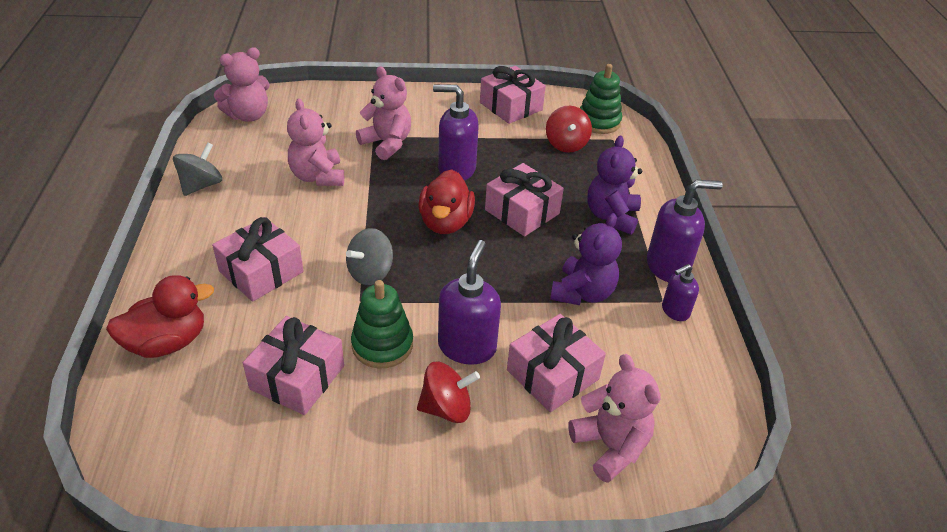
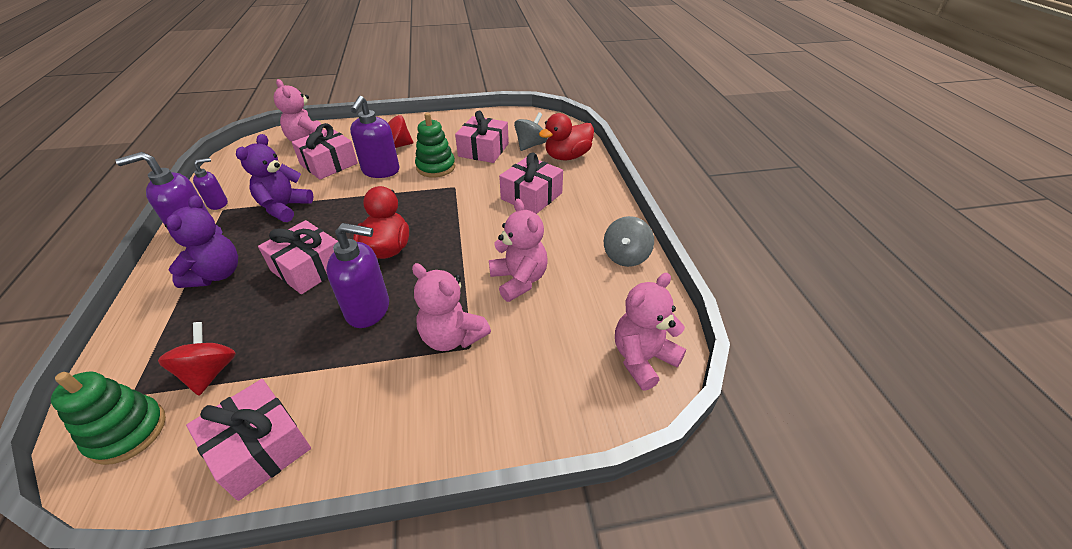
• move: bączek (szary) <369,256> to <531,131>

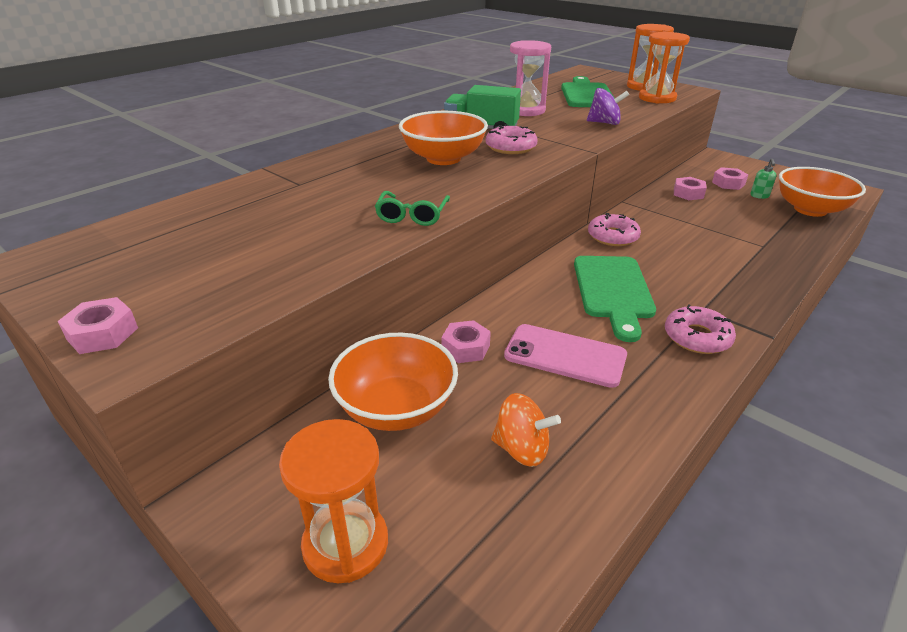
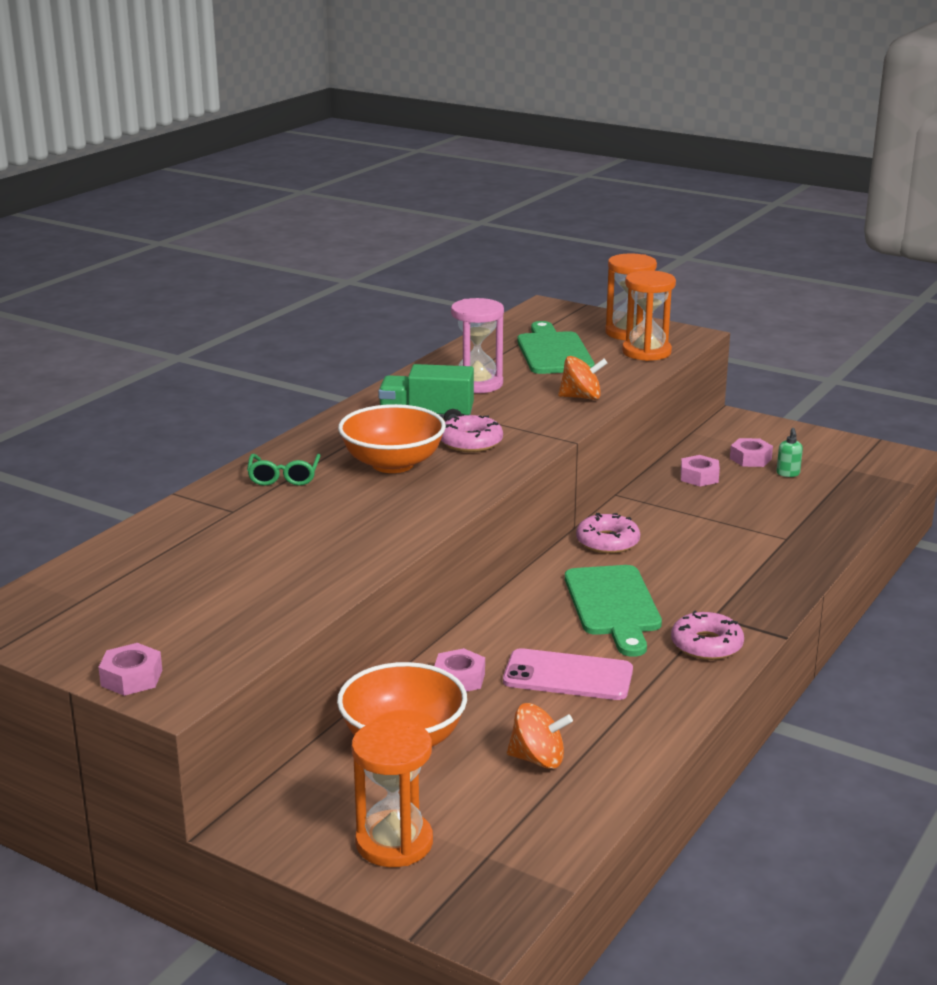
• move: okulary (zielony) <412,208> to <284,470>
• recolor: bączek (fioletowy) <608,106> to bączek (pomarańczowy) <582,378>
• delete: miska (pomarańczowy) <822,192>

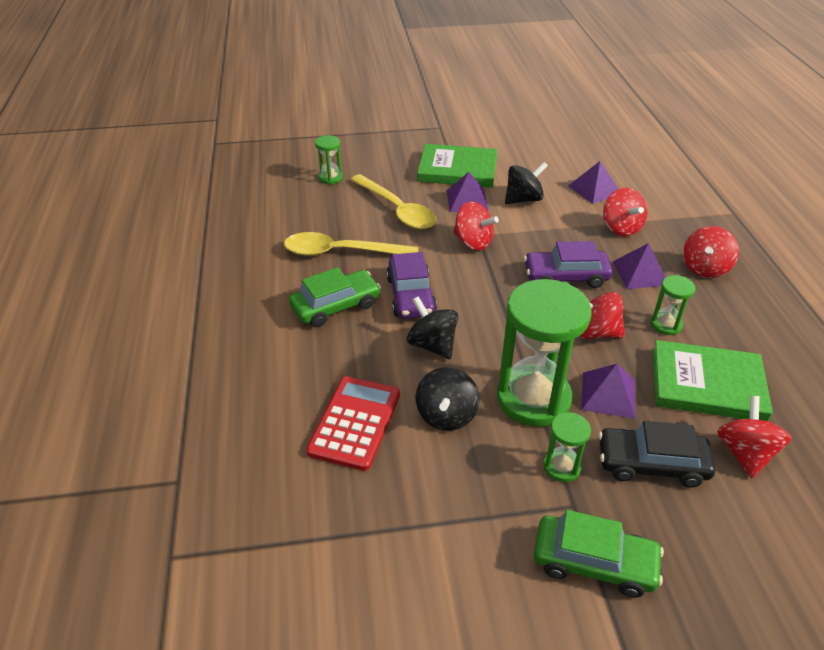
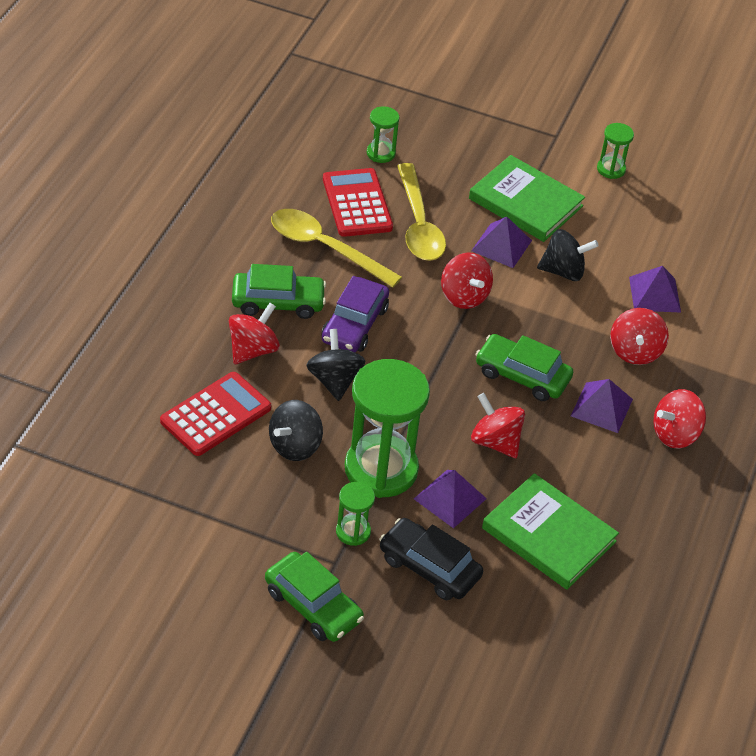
• move: bączek (czerwony) <754,437> to <254,333>
• insert: kalkulator (czerwony) <358,202>
• recolor: samochód (fioletowy) <568,264> to samochód (zielony) <524,367>
• move: klepsydra (zielony) <673,305> to <615,151>

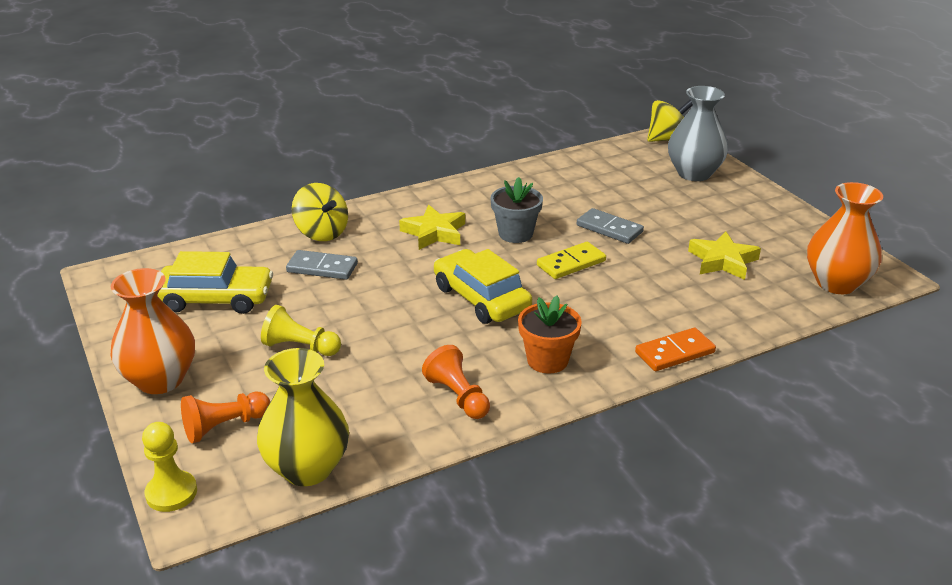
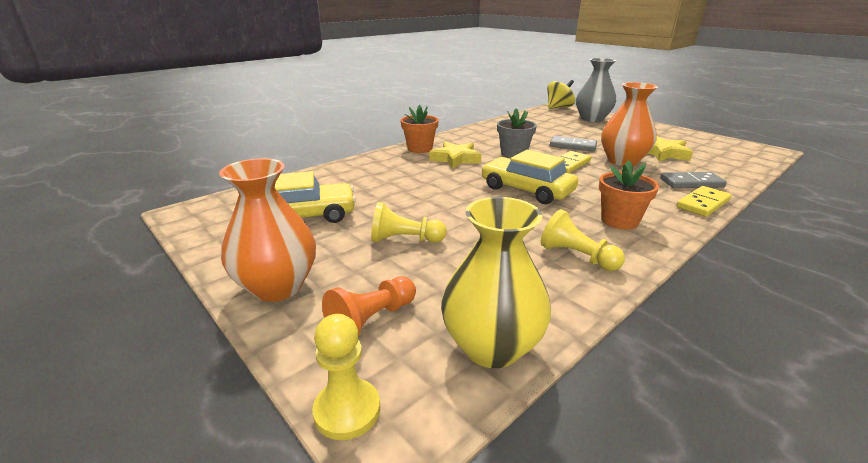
• insert: doniczka (pomarańczowy) <420,129>
• recolor: pionek (pomarańczowy) <456,382> to pionek (żółty) <583,240>
• move: wazon (pomarańczowy) <845,238> to <629,124>
• move: kostka domina (szary) <322,265> to <693,180>
• recolor: kostka domina (pomarańczowy) <675,349> to kostka domina (żółty) <704,201>
• delete: bączek (żółty) <320,212>

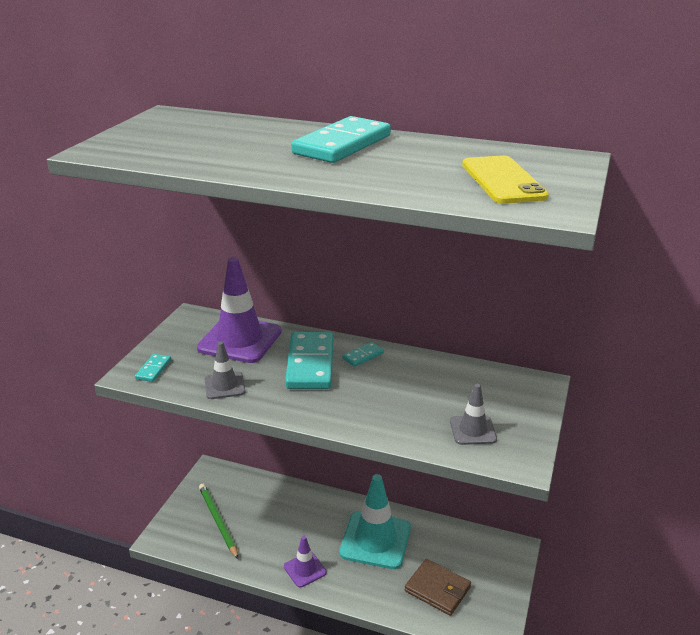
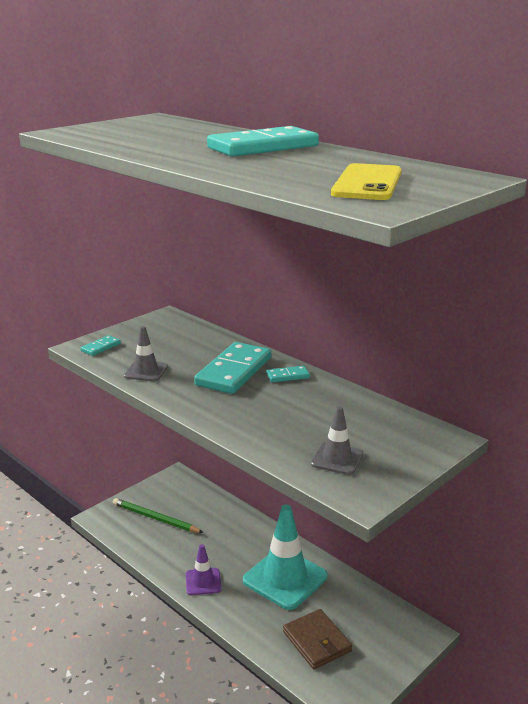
• rotate: ołówek (zielony) <218,521> = <158,515> 60 degrees counterclockwise
• delete: pachołek (fioletowy) <239,310>

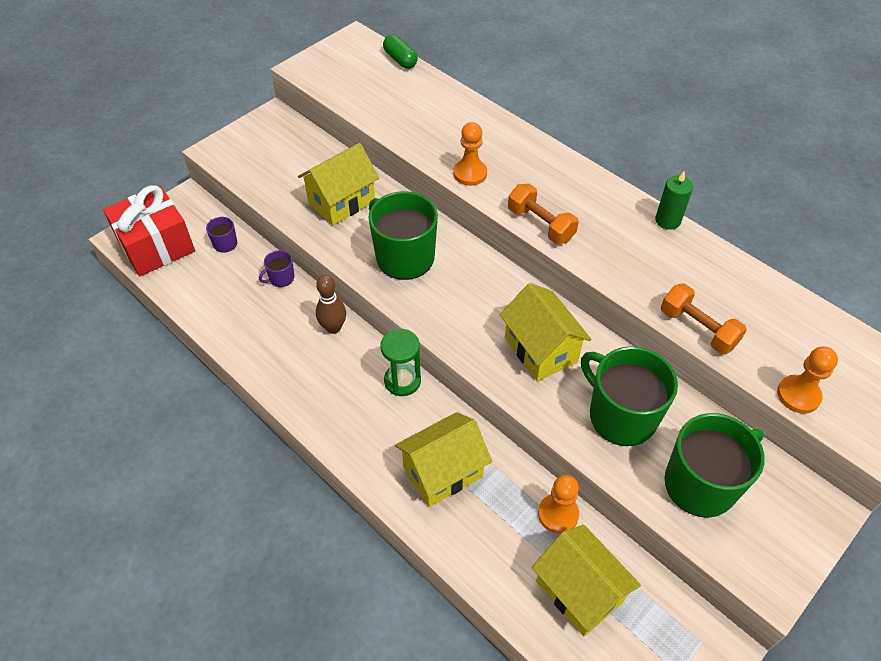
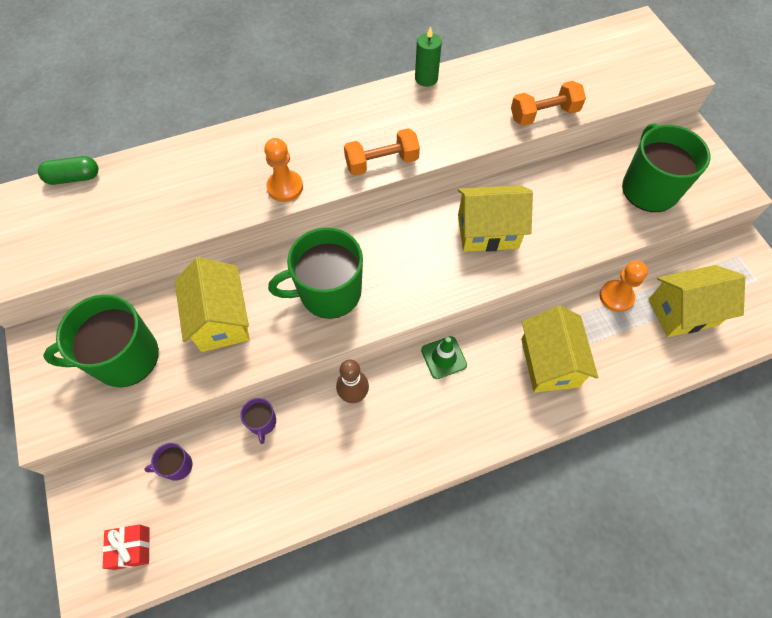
• move: kubek (zielony) <629,396> to <101,340>
• resize: prezent (czerwony) <149,230> = <126,547> x0.46
• replace: klepsydra (zielony) <400,362> to pachołek (zielony) <444,357>
• delete: pionek (pomarańczowy) <807,380>

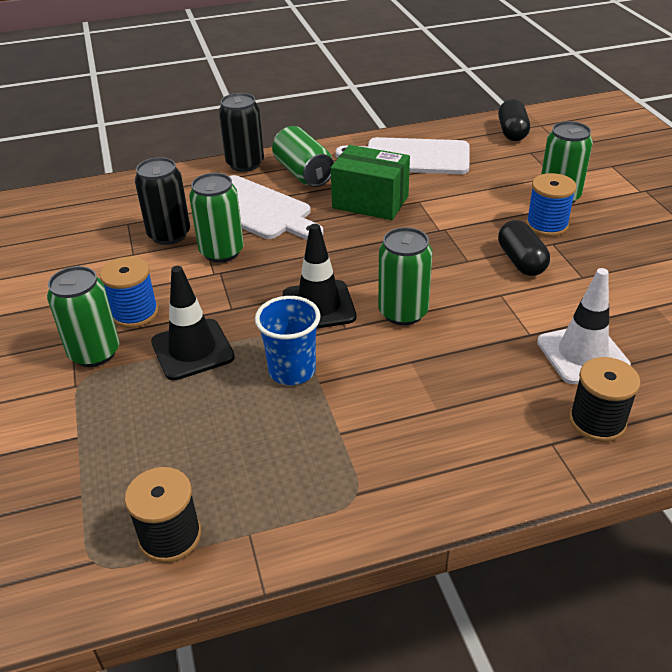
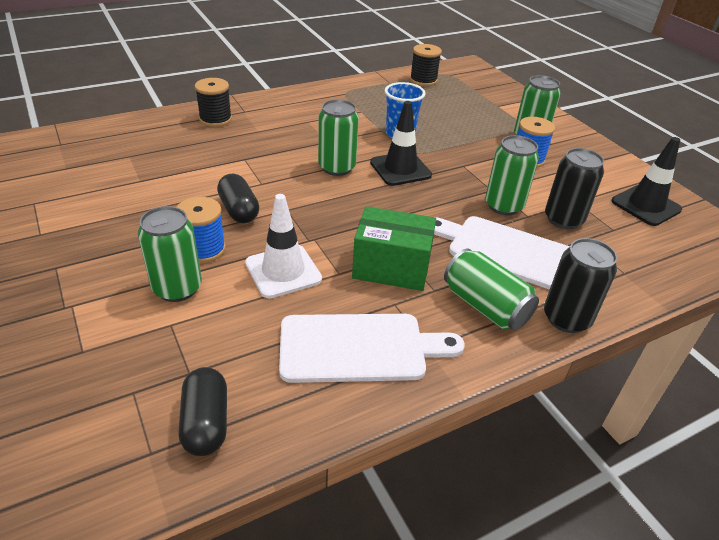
• move: pachołek (biały) <584,326> to <283,246>
• move: pachołek (czarny) <193,323> to <647,181>

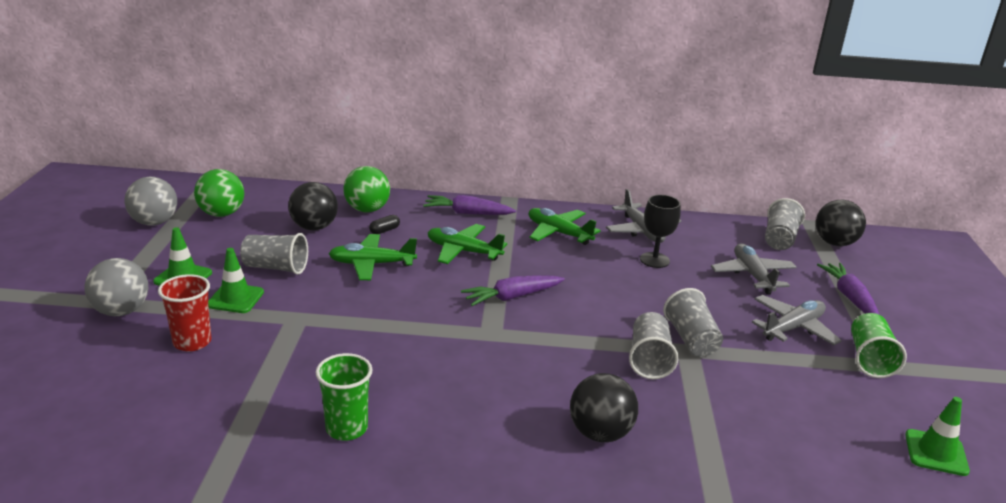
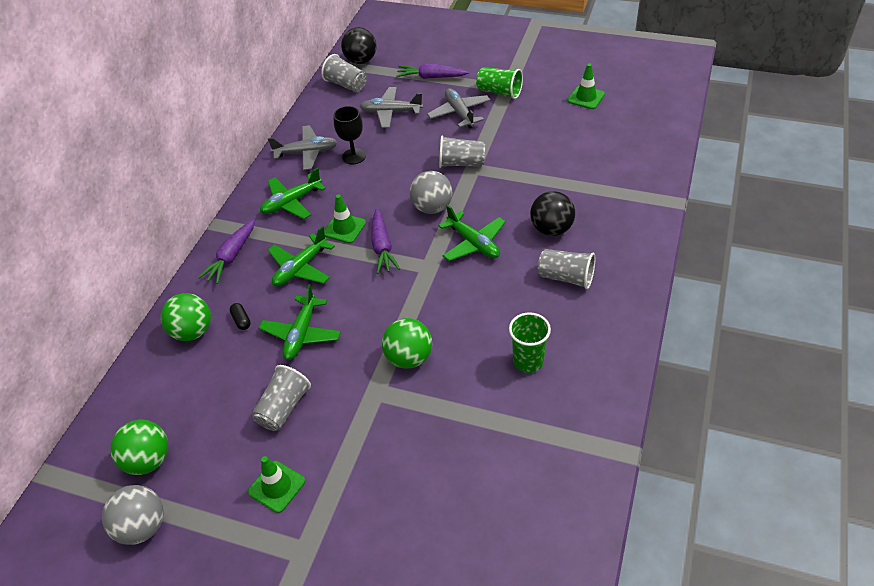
• move: pachołek (zielony) <236,280> to <345,219>
• insert: piłka (zielony) <407,343>
• move: piłka (szary) <116,287> to <430,192>
• insert: samolot (zielony) <472,233>
• move: szklanka (szary) <654,345> to <566,269>
• delete: szklanka (czerwony) <184,312>
• delete: piłka (czarny) <313,206>

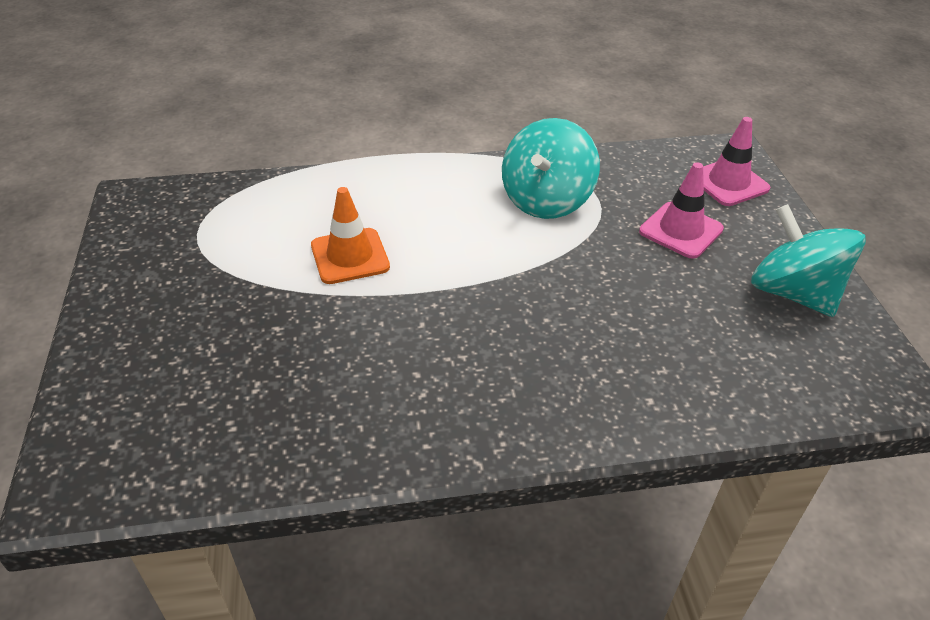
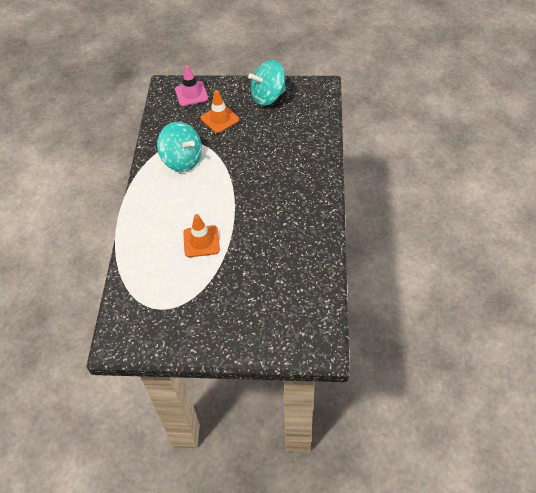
• recolor: pachołek (różowy) <681,210> to pachołek (pomarańczowy) <220,111>

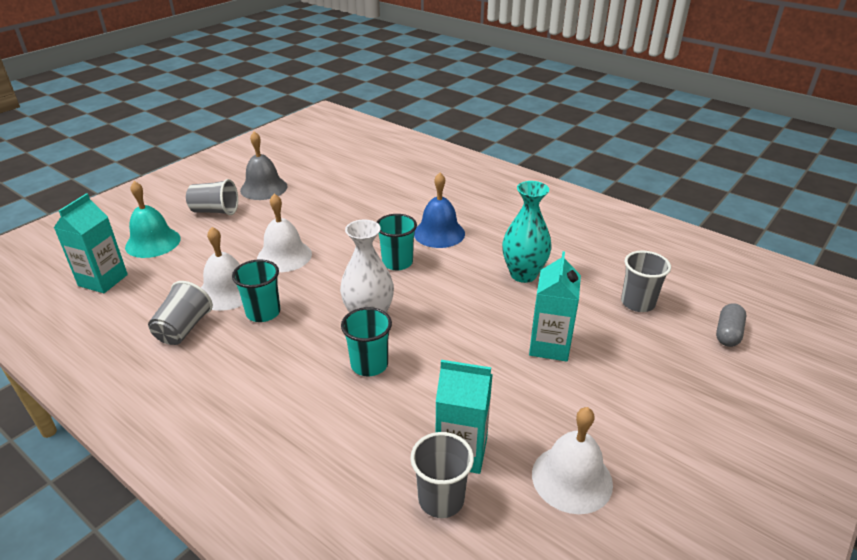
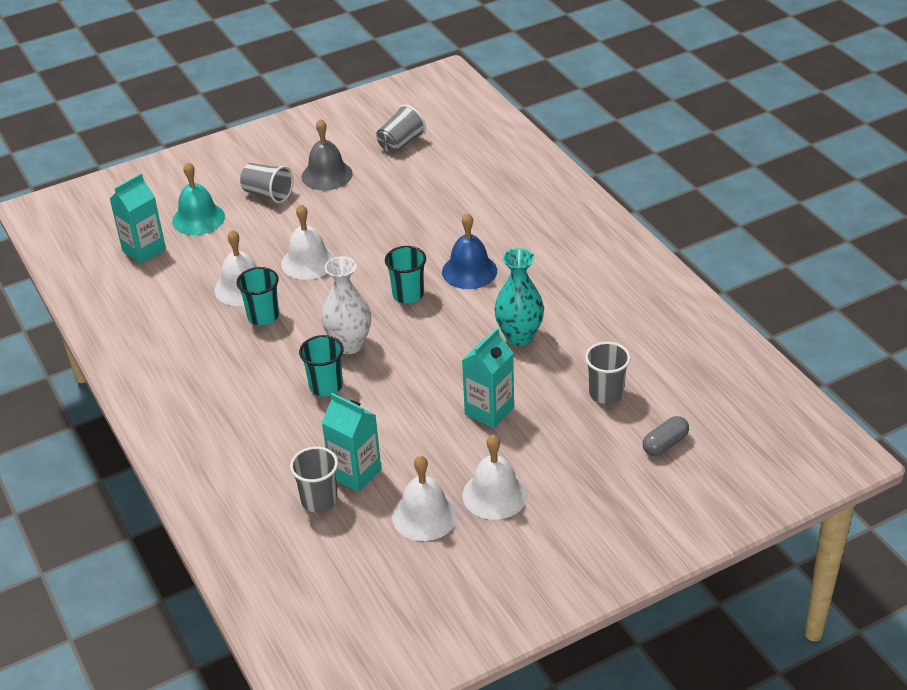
• move: szklanka (szary) <180,313> to <401,129>
• insert: dzwonek (biały) <495,477>

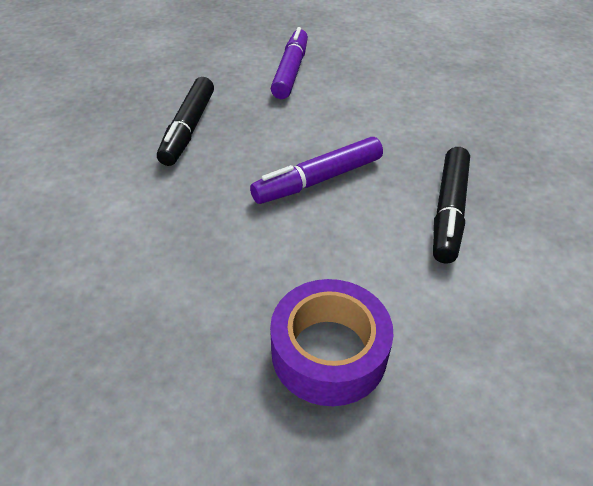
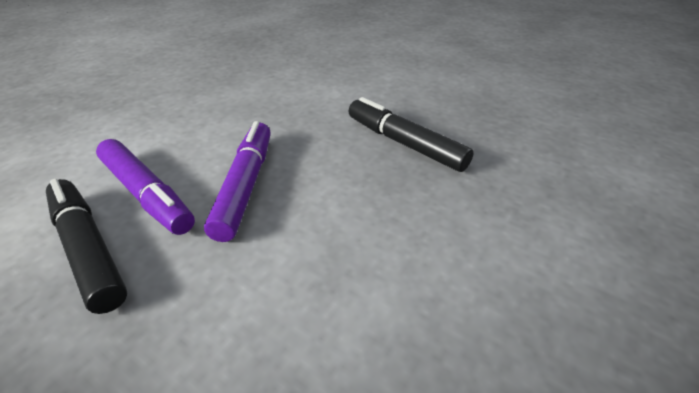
• move: flamaster (fioletowy) <289,63> to <145,187>
• delete: taśma klejąca (fioletowy) <332,342>

